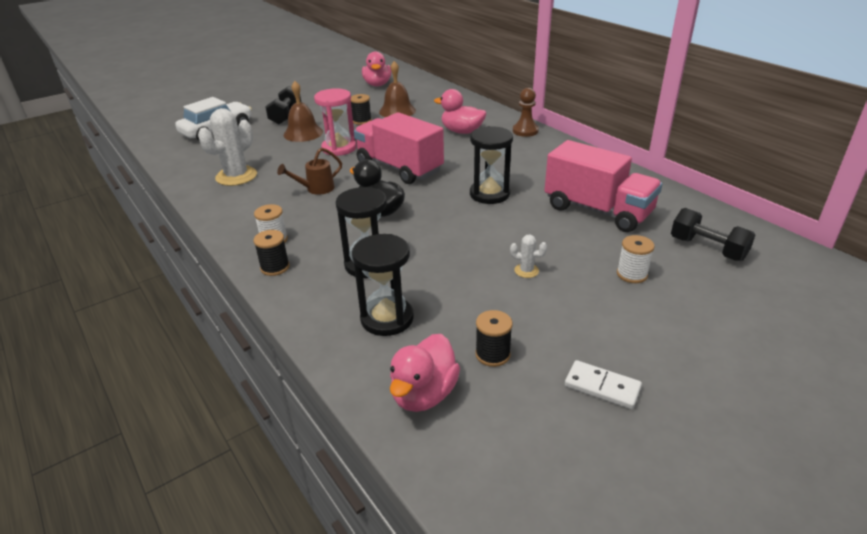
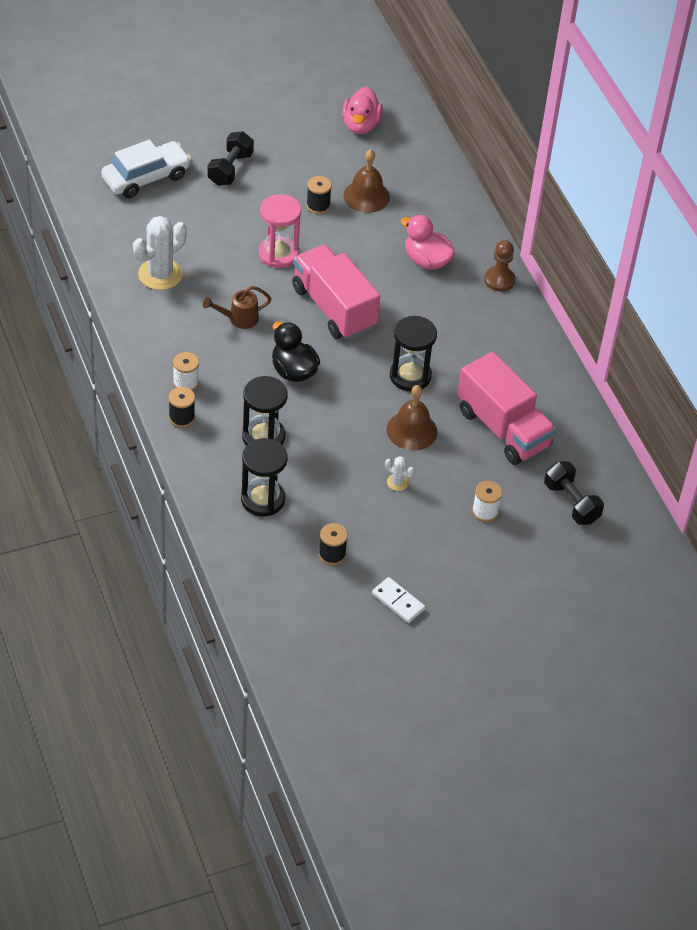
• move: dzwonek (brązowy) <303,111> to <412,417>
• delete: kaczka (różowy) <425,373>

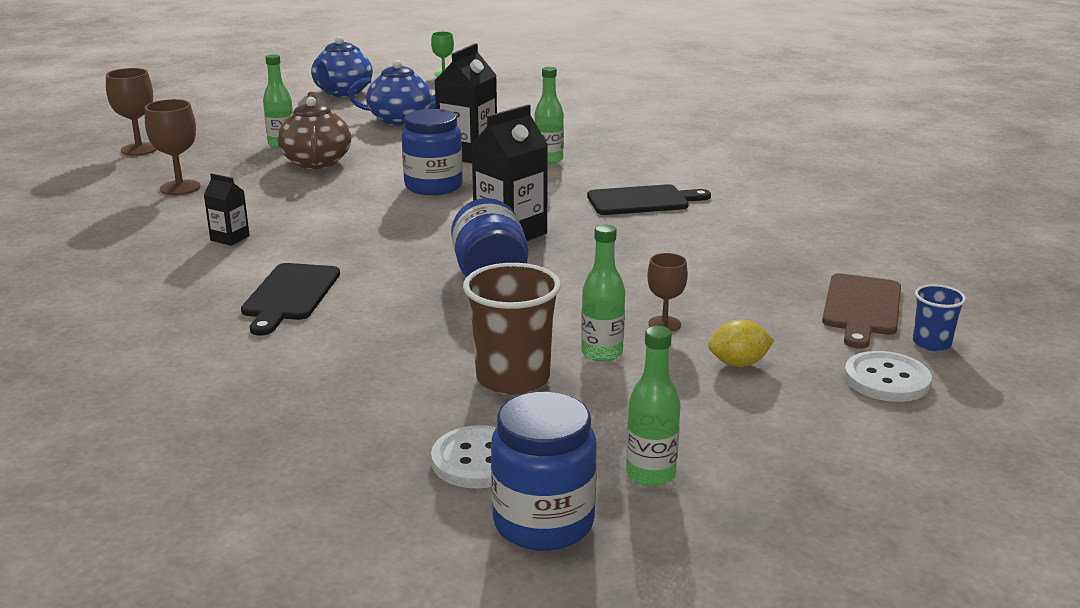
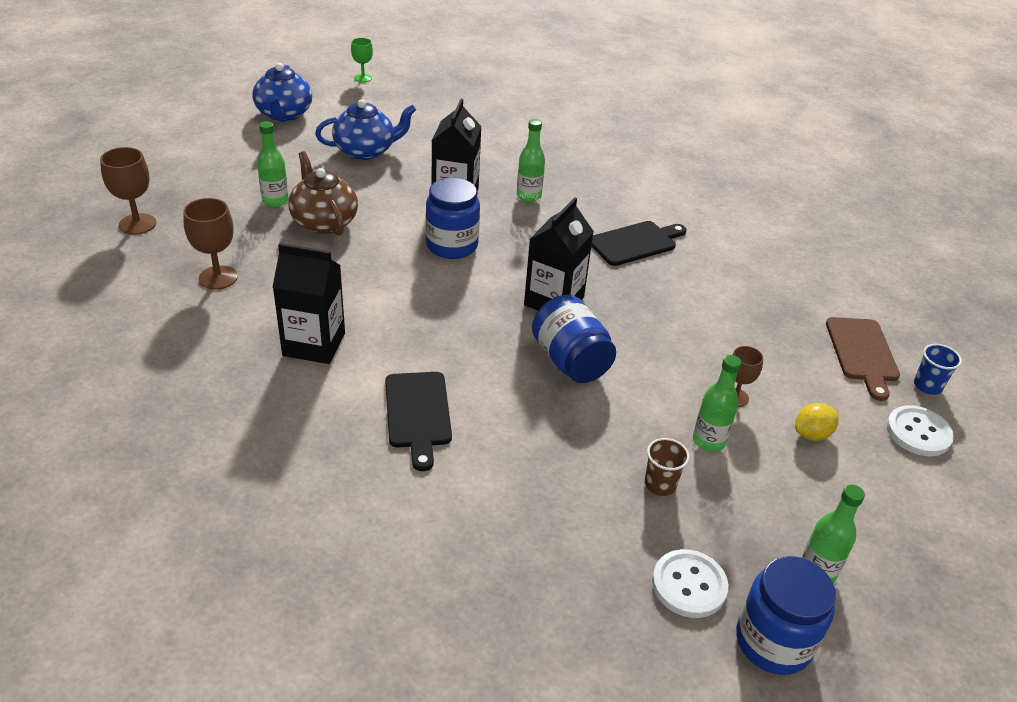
• resize: karton mleka (czarny) <227,209> = <309,303> x1.93
• resize: szklanka (brązowy) <512,329> = <667,467> x0.54

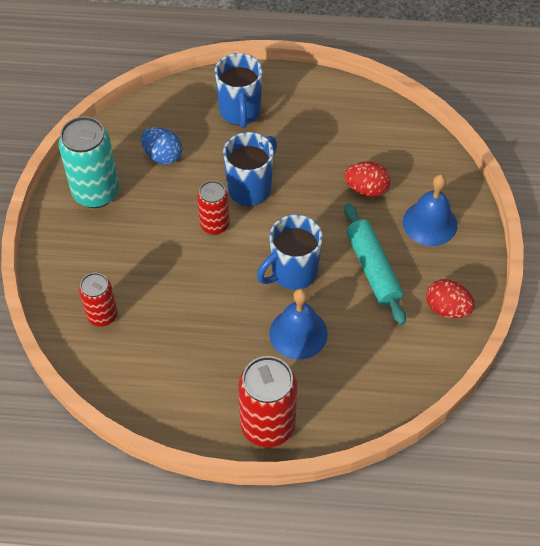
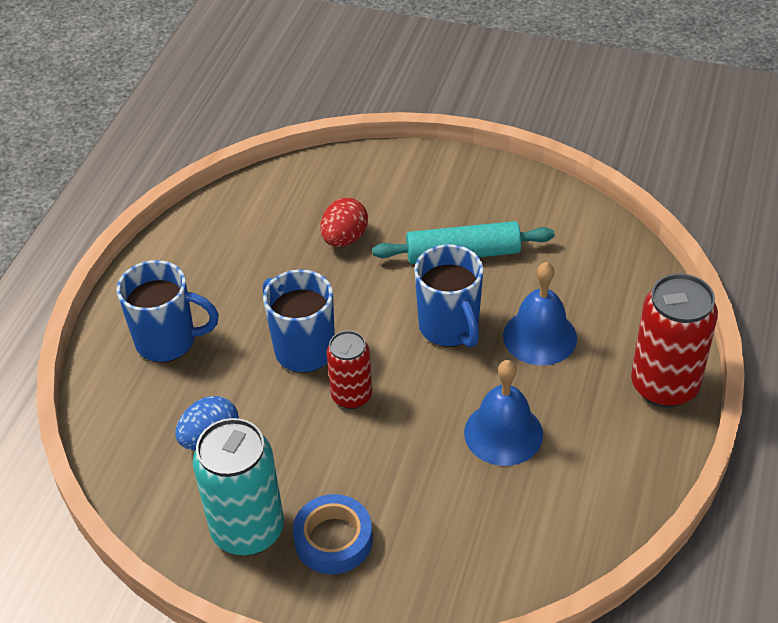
• insert: taśma klejąca (niebieski) <333,534>
• move: dzwonek (niebieski) <430,210> to <503,413>
• delete: puszka (czerwony) <98,300>
• delete: jajko (czerwony) <450,298>

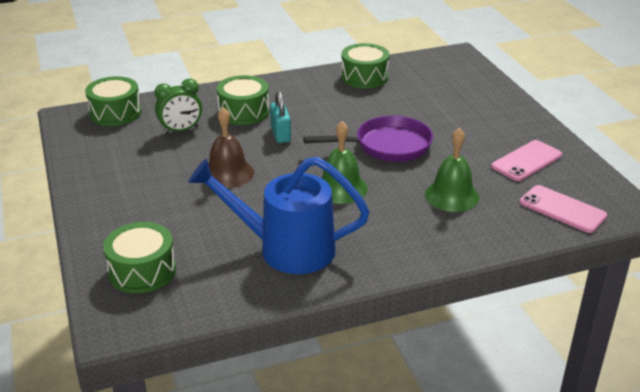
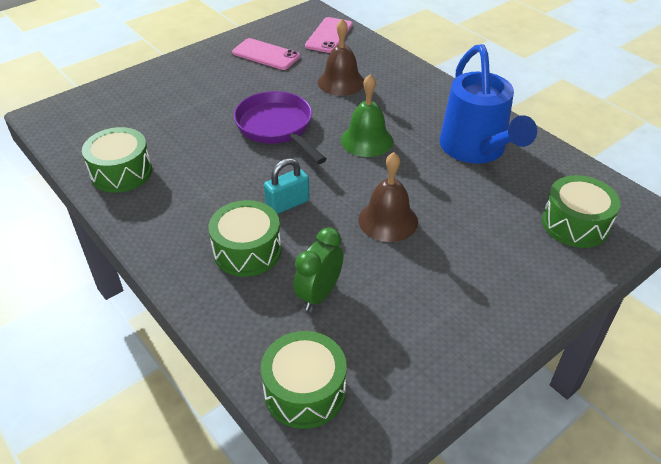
• rotate: budzik (zielony) <178,106> = <319,269> 105 degrees counterclockwise
• recolor: dzwonek (zielony) <452,170> to dzwonek (brązowy) <341,57>

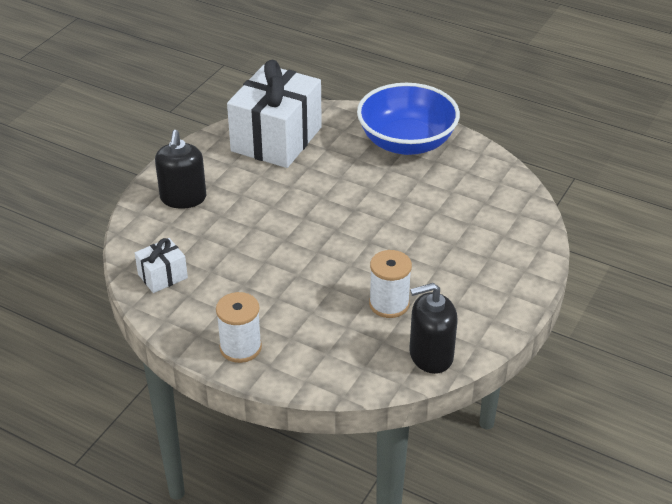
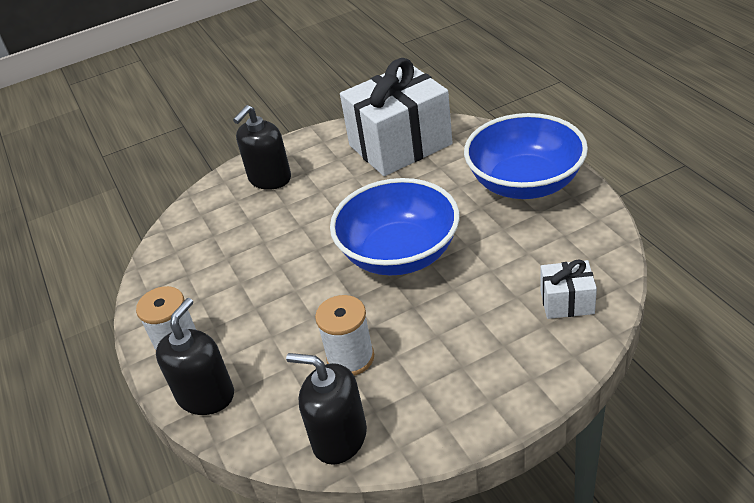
• insert: dozownik mydła (czarny) <195,356>
• insert: miska (niebieski) <395,226>
• move: prezent (biały) <161,265> to <568,289>

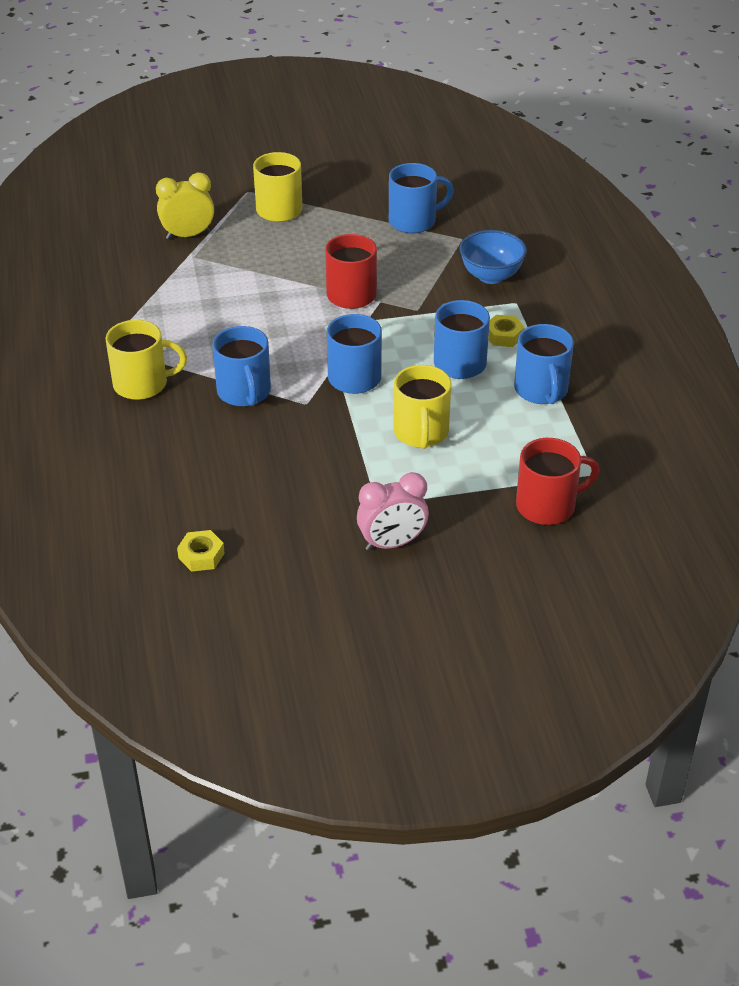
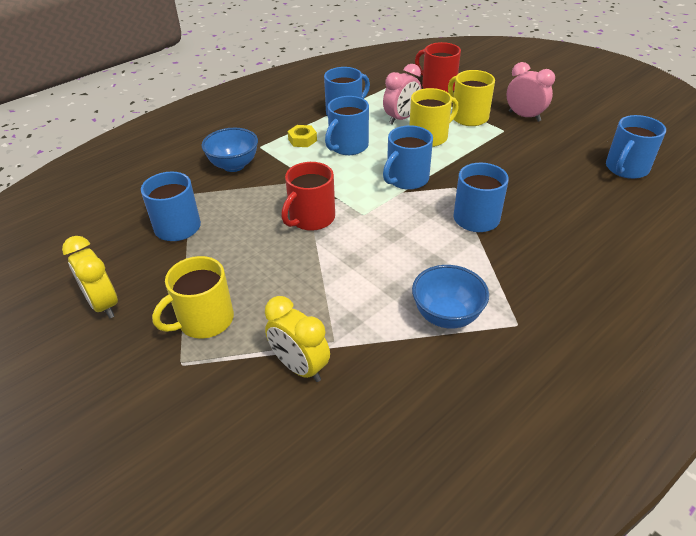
• insert: budzik (żółty) <90,277>
• insert: budzik (różowy) <402,94>
• insert: miska (niebieski) <450,297>
• move: kubek (żółty) <146,360> to <471,98>
• replace: nakrętka (żółty) <201,551> to kubek (niebieski) <636,147>

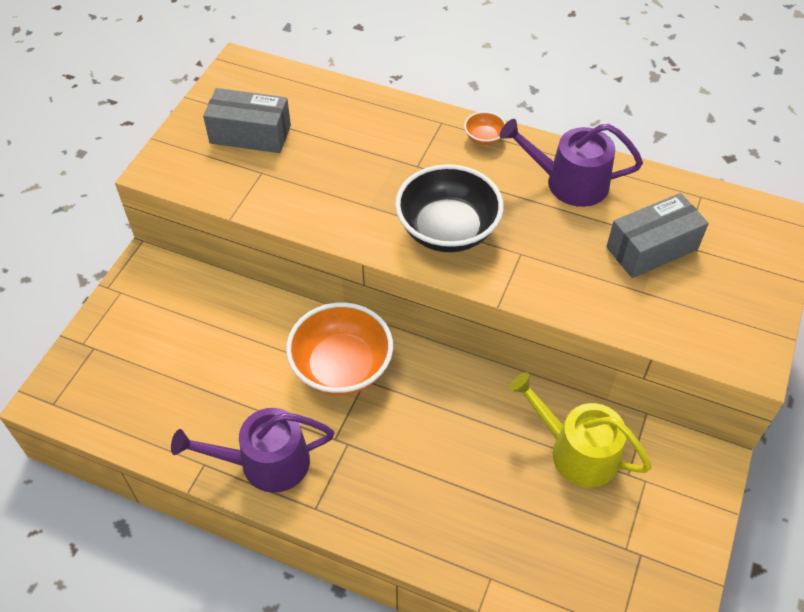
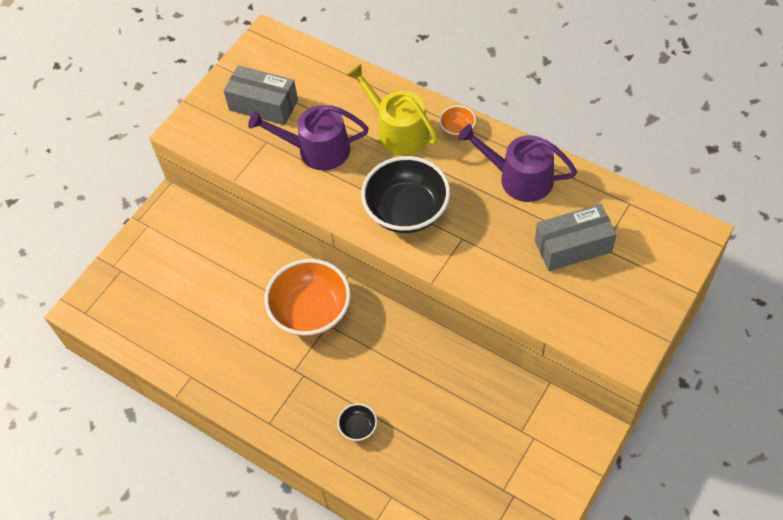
• move: konewka (fioletowy) <252,450> to <308,138>
• insert: miska (czarny) <357,422>
• move: konewka (żółty) <580,430> to <392,110>

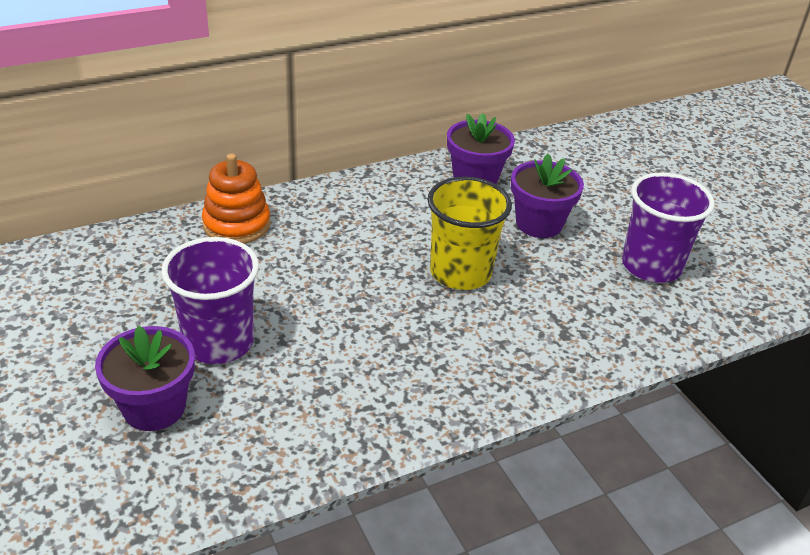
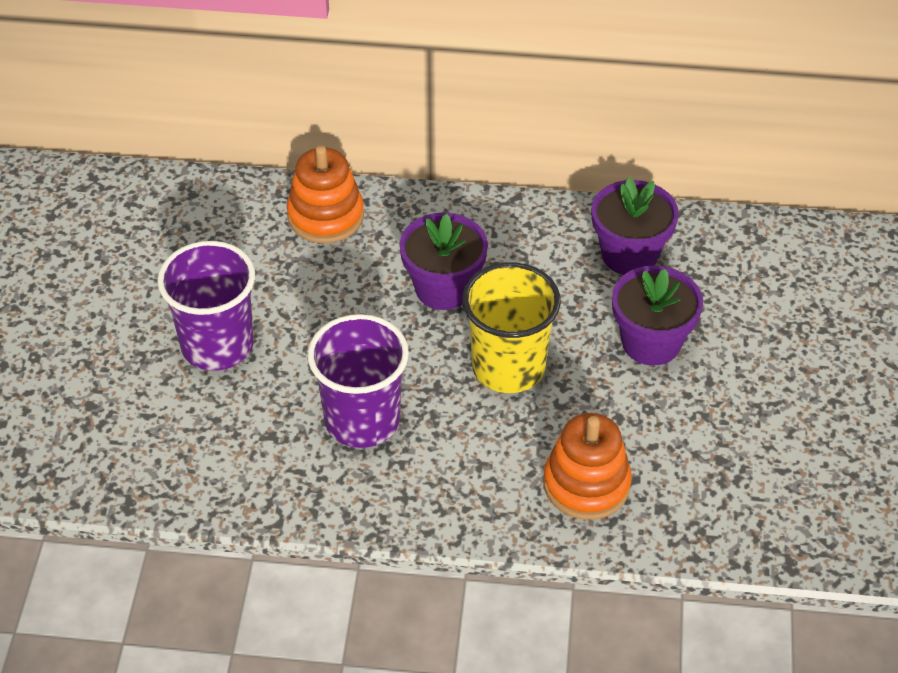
• move: szklanka (fioletowy) <668,227> to <358,381>
• move: doniczka (fioletowy) <145,378> to <444,261>
• insert: zabawka nakładanka (pomarańczowy) <587,466>

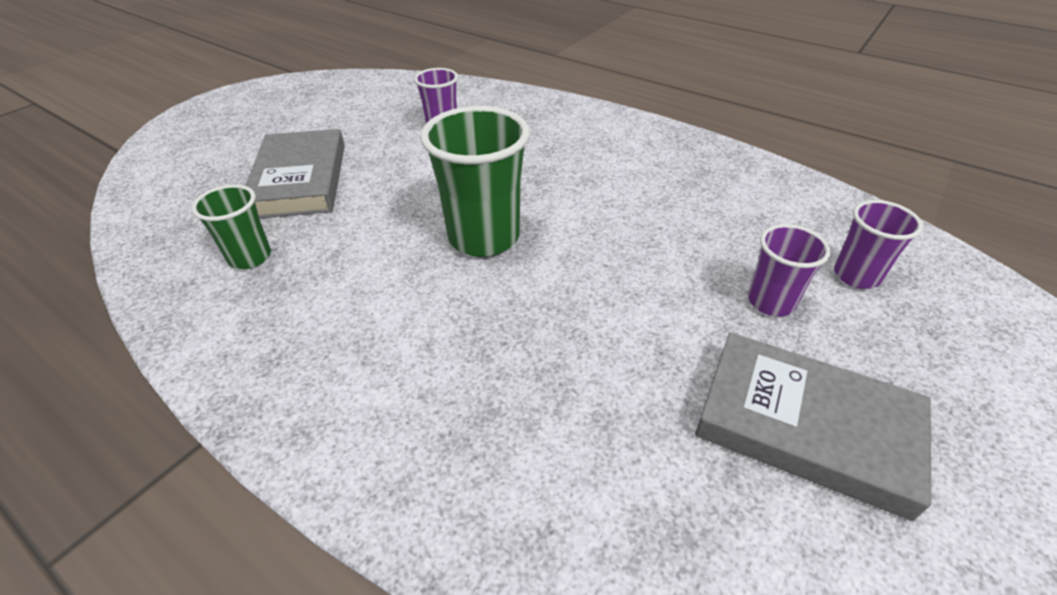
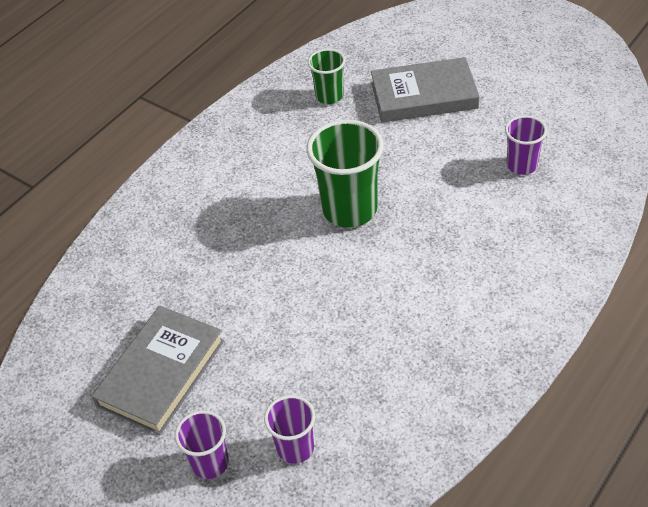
• move: szklanka (fioletowy) <789,270> to <202,444>

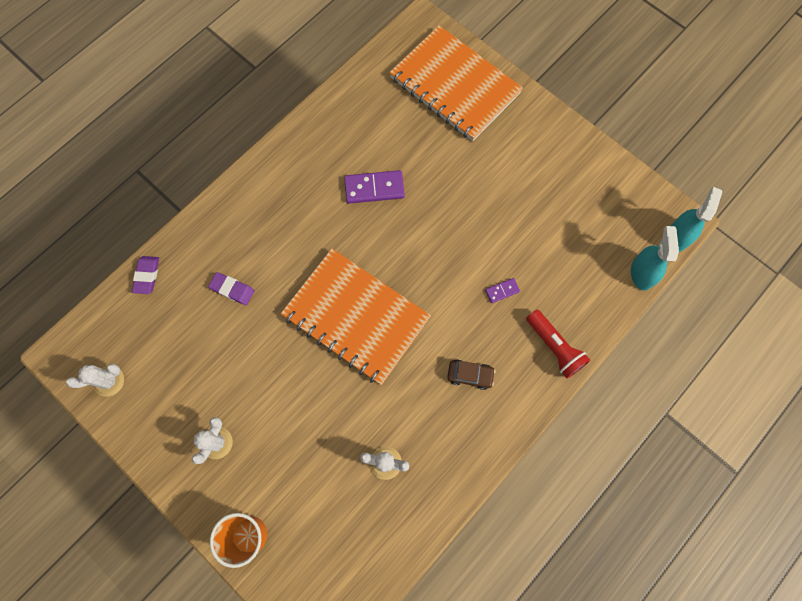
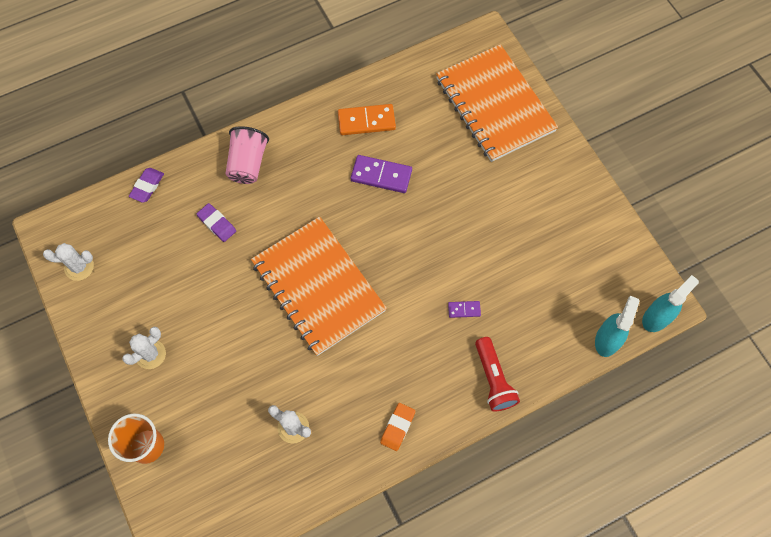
• insert: szklanka (różowy) <247,155>
• insert: kostka domina (pomarańczowy) <367,119>
• insert: gumka do mazania (pomarańczowy) <397,427>
• delete: samochód (brązowy) <471,374>

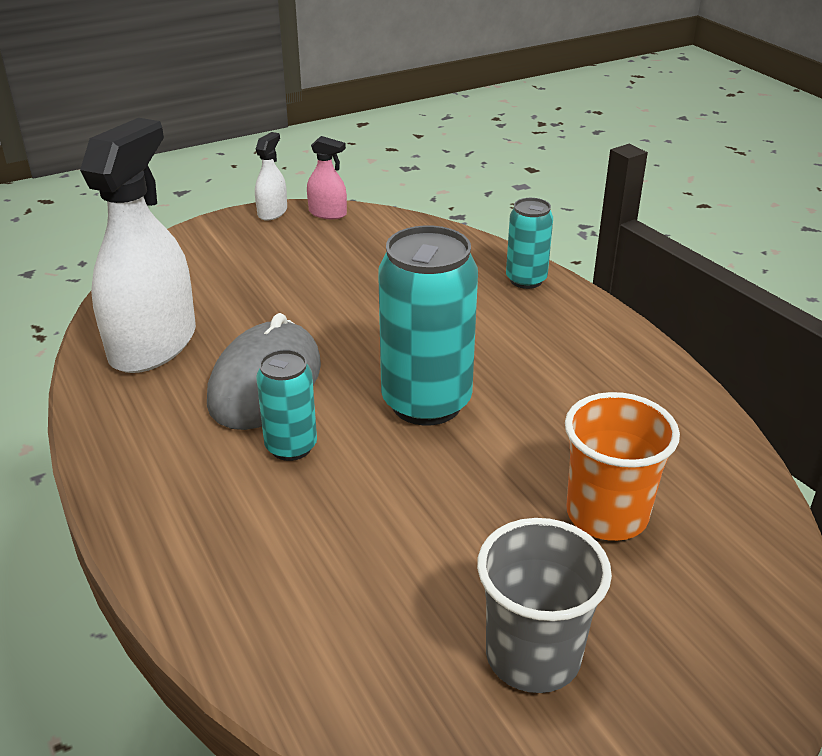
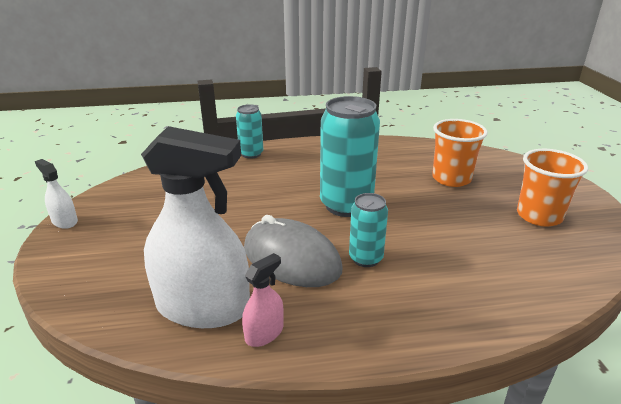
• rotate: spryskiwacz (biały) <138,245> = <195,227> 150 degrees clockwise
• move: spryskiwacz (różowy) <327,177> to <263,300>
• recolor: szklanka (szary) <544,605> to szklanka (pomarańczowy) <552,188>

